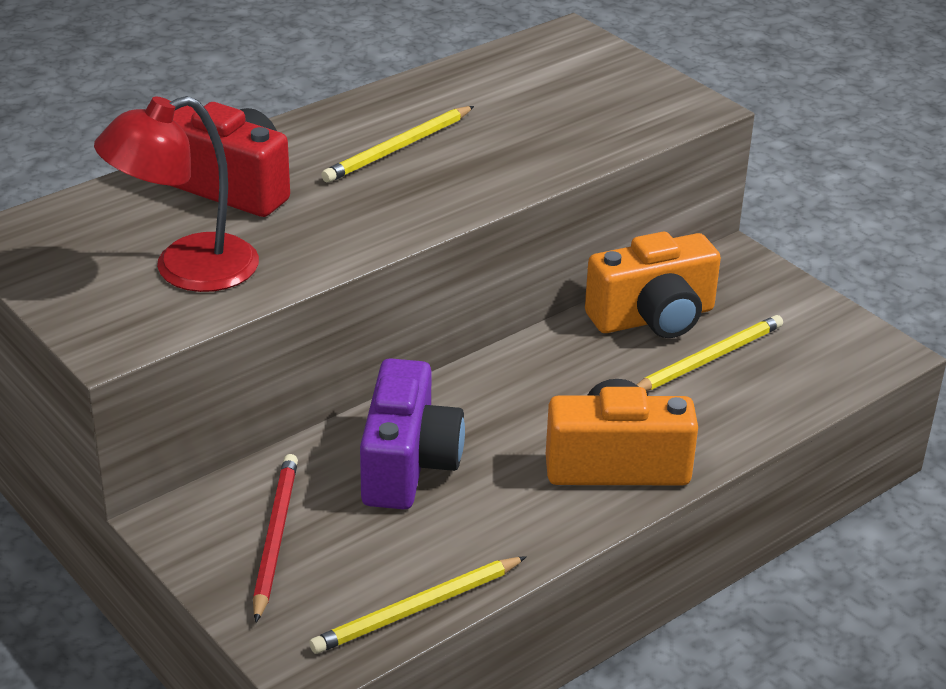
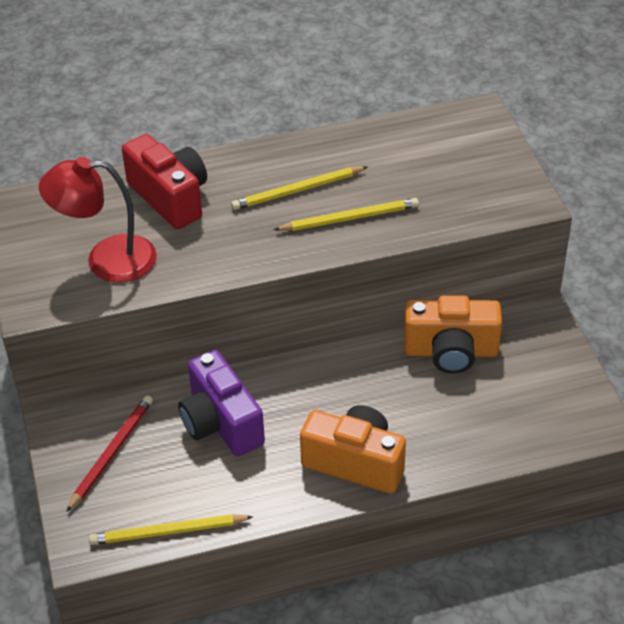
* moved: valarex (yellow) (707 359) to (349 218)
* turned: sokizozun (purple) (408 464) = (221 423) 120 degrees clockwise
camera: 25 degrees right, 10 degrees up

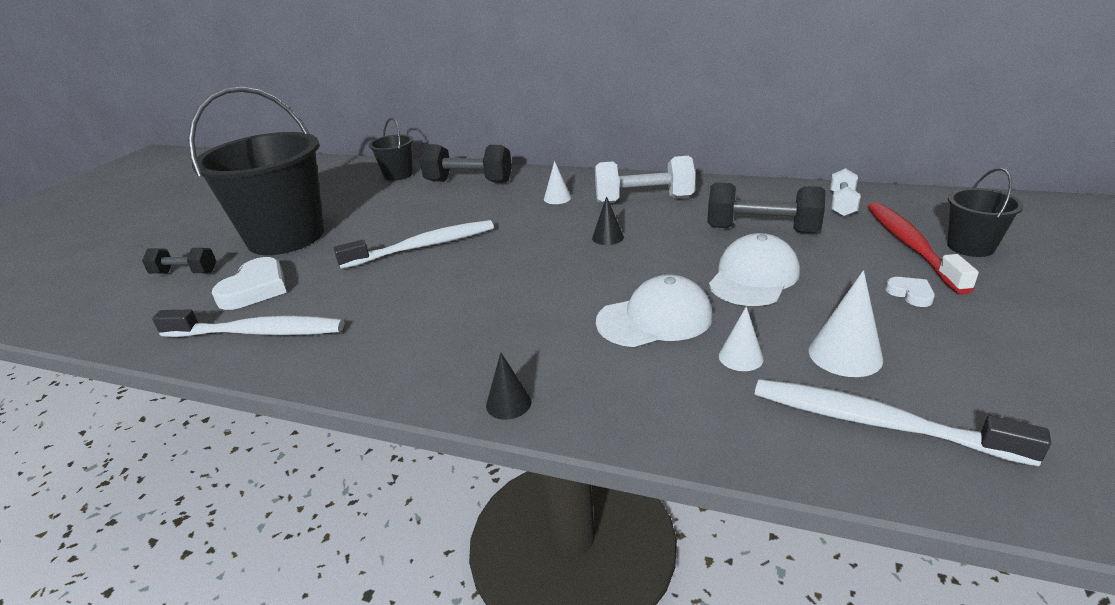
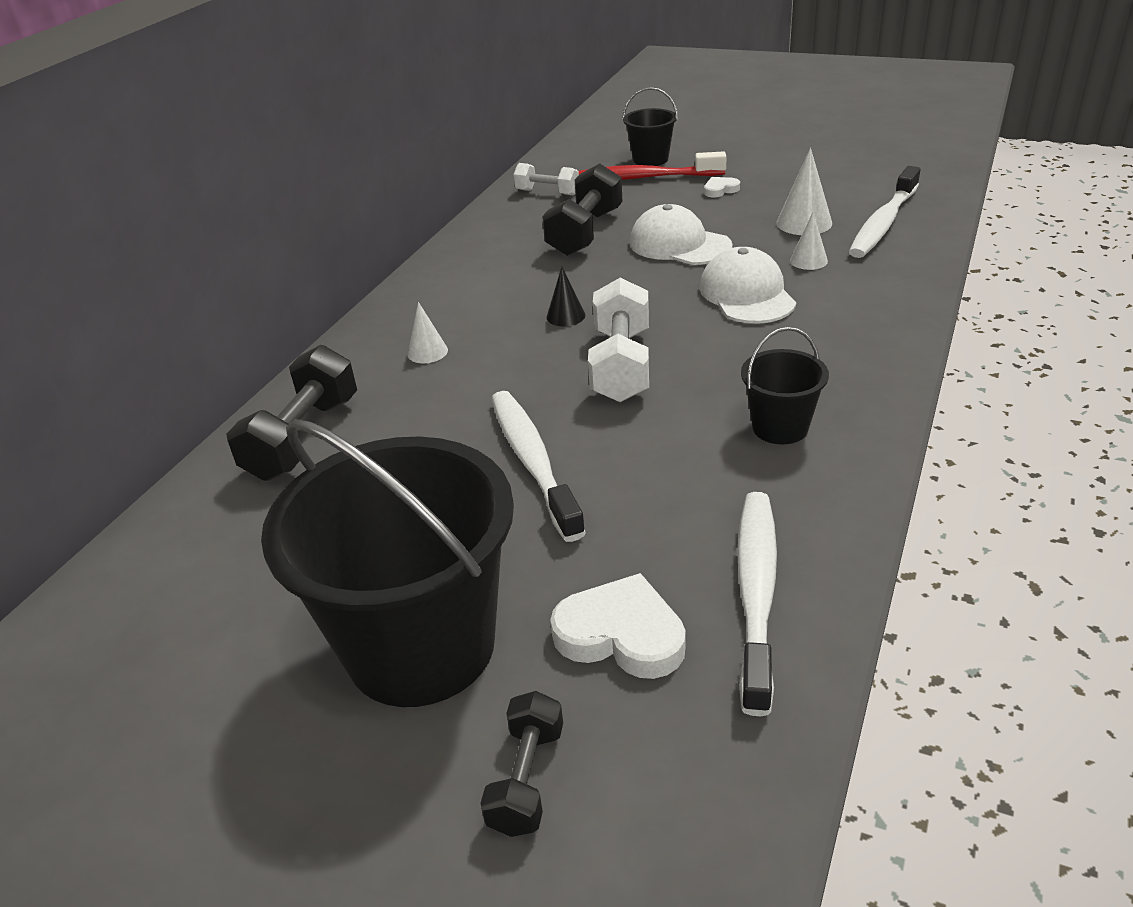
* removed: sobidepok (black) (508 403)
* moved: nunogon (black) (398 175) to (780 427)
* moved: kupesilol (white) (643 200) to (621 365)
camera: 85 degrees left, 5 degrees up

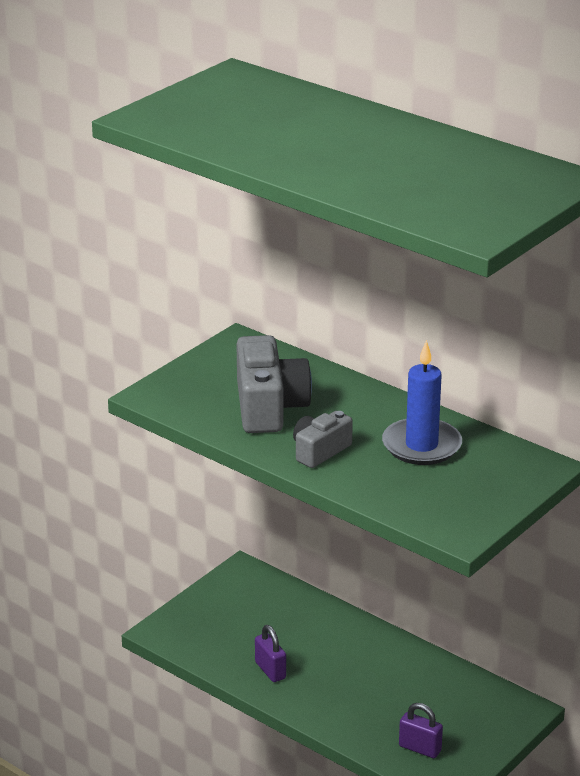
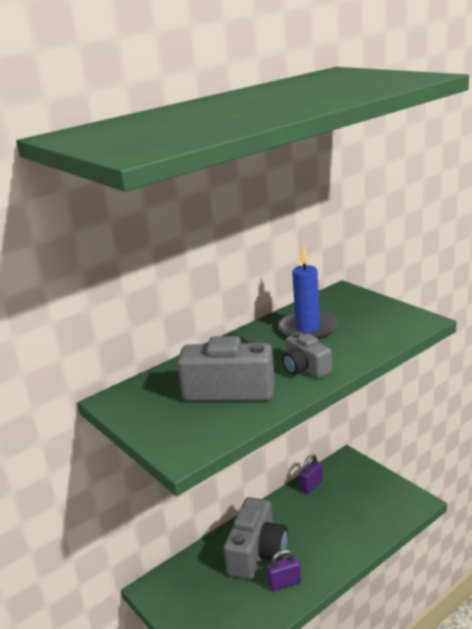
* added: sokizozun (grey) (257 553)
* moved: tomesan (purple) (420 748) to (311 485)
camera: 75 degrees left, 5 degrees down

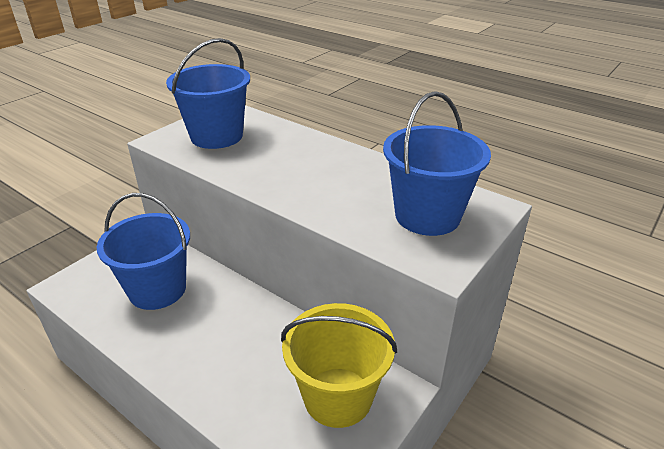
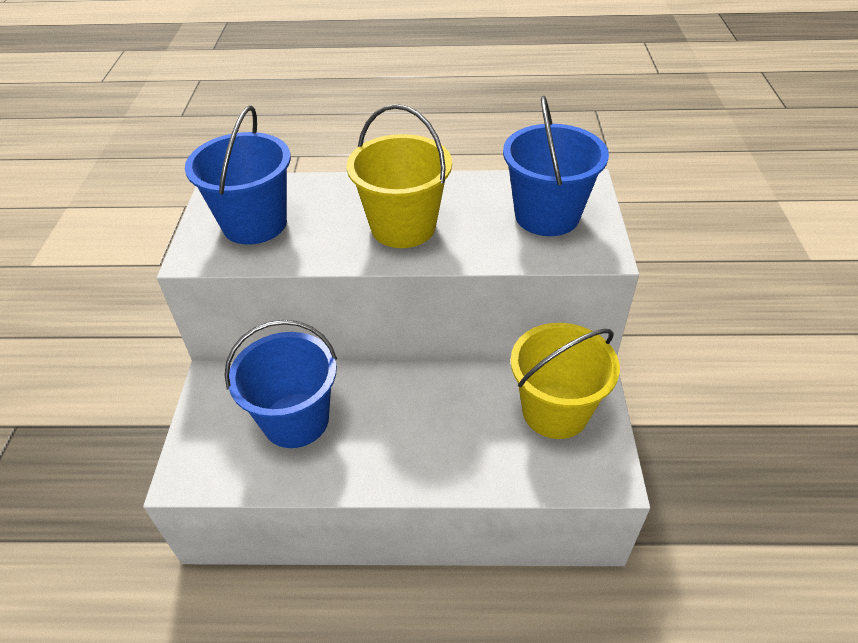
* added: nunogon (yellow) (403 227)
camera: 35 degrees left, 10 degrees up

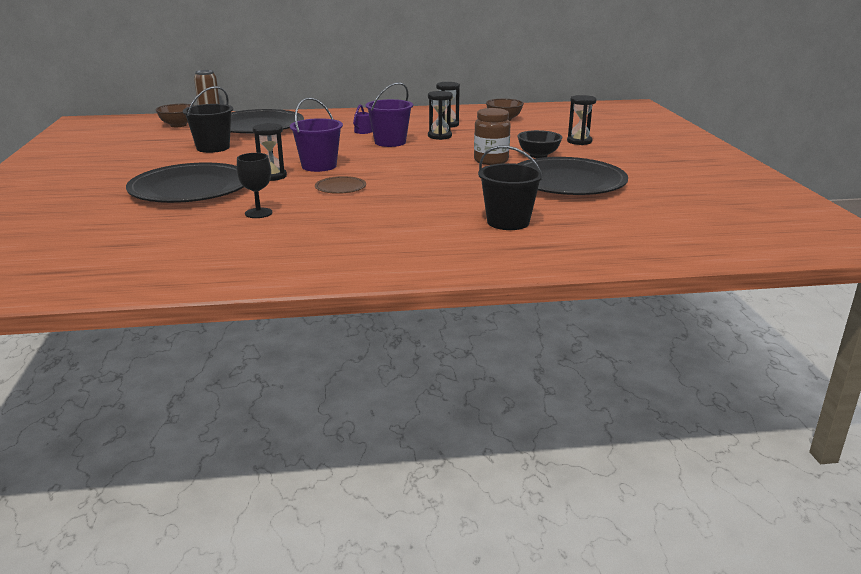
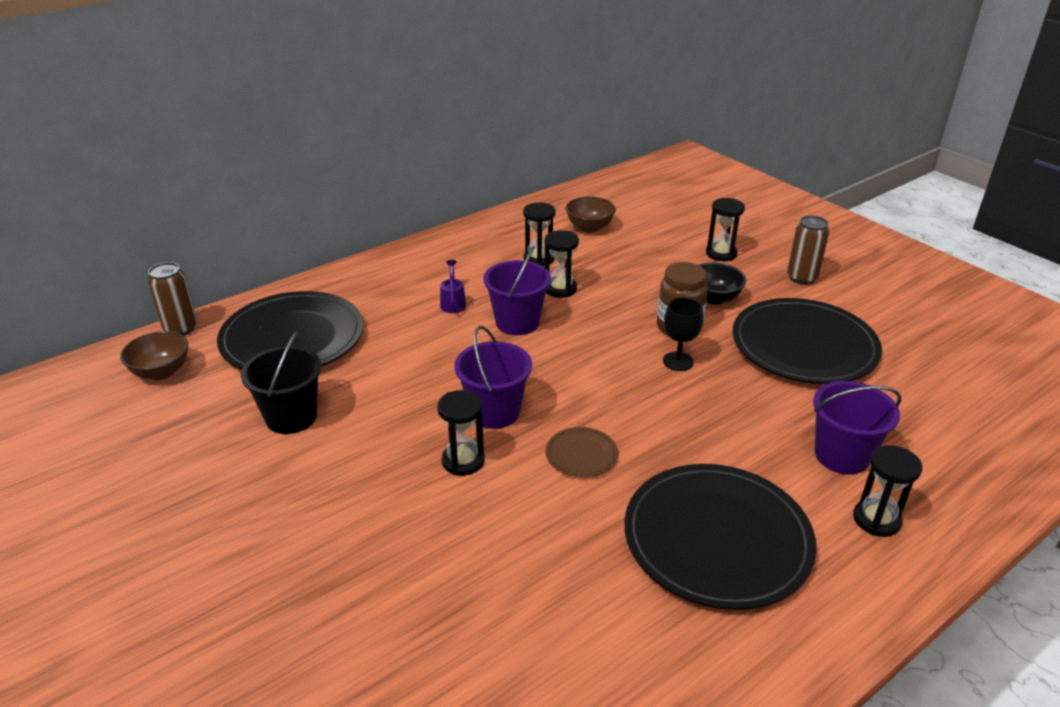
* added: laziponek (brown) (802 278)
* added: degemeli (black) (876 520)
* moved: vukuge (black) (191 189) to (717 539)
* moved: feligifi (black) (258 213) to (678 361)
* recoloured: nunogon (black) (508 222) to nunogon (purple) (842 455)
camera: 30 degrees left, 10 degrees up

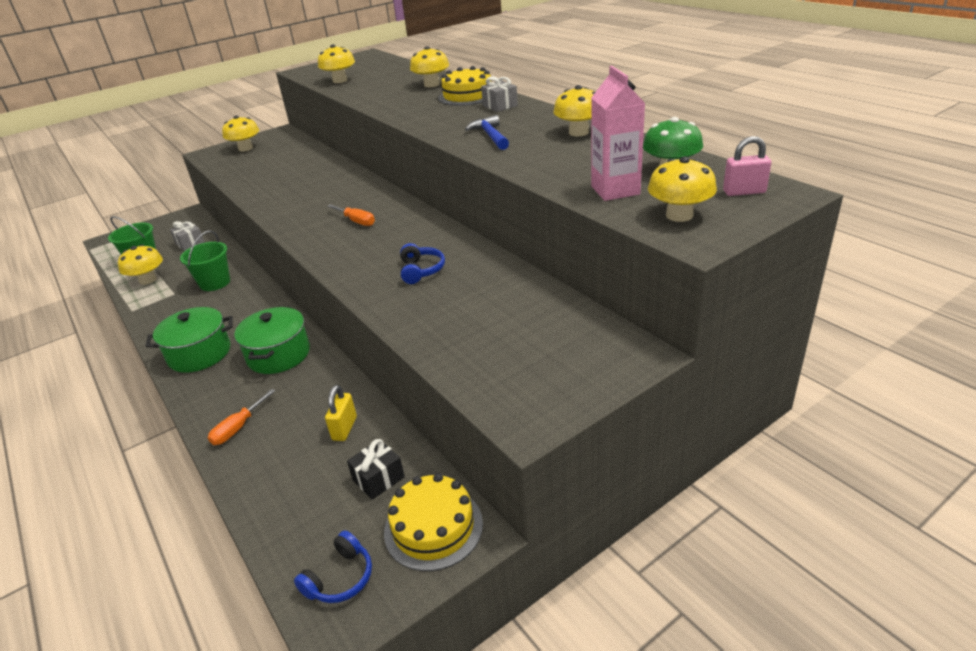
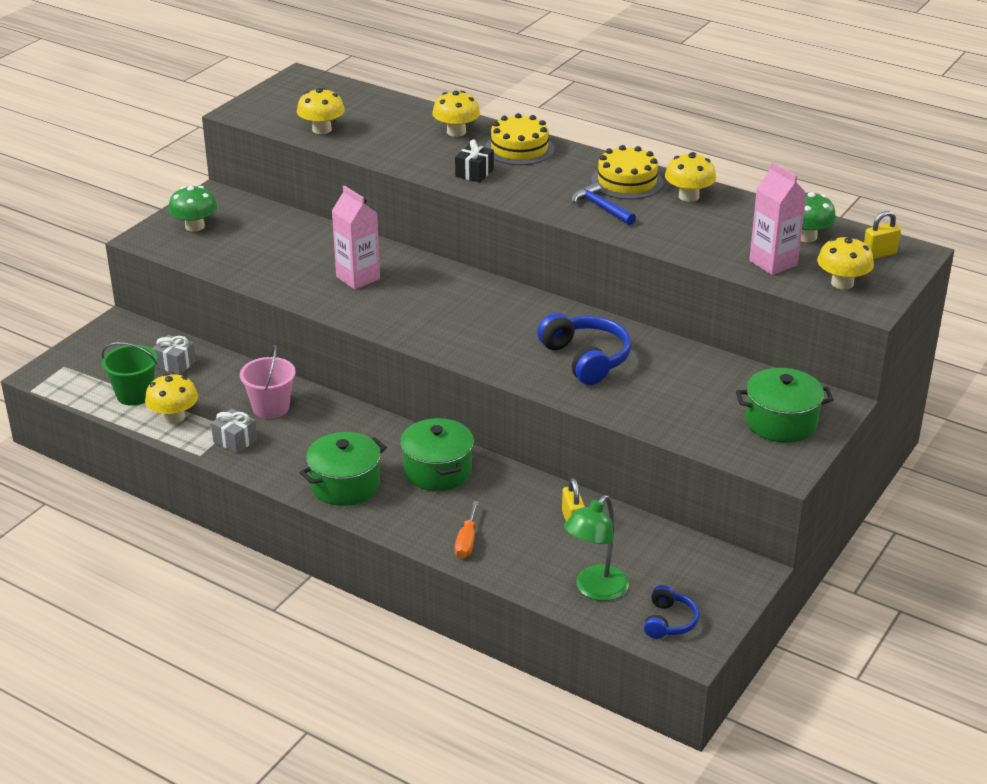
* removed: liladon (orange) (356 221)
* added: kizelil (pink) (358 278)
* added: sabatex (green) (595 590)
* added: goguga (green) (781 422)
* moved: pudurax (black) (378 478) to (474 173)
* moved: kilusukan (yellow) (433 527) to (627 182)
* moved: pudurax (grey) (500 106) to (235 440)
* recoloured: nunogon (green) (215 283) to nunogon (pink) (270 407)
* recoloured: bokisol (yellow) (245 148) to bokisol (green) (195 226)
* recoloured: tomesan (pink) (744 192) to tomesan (yellow) (879 254)
* resized: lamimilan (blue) (421 270) = (586 359) x1.74
camera: 25 degrees left, 0 degrees up

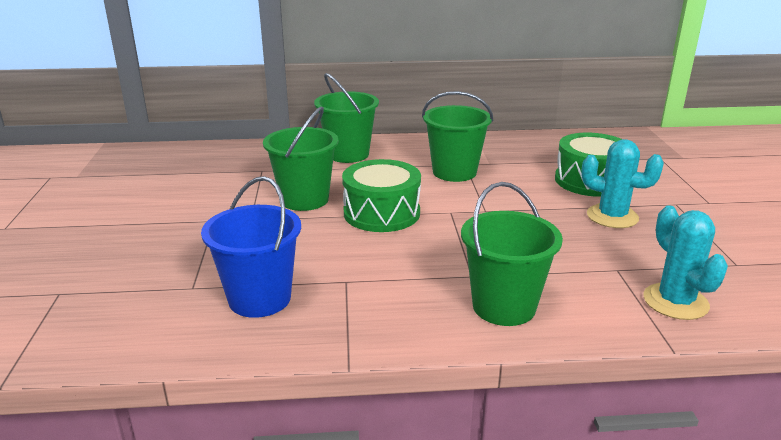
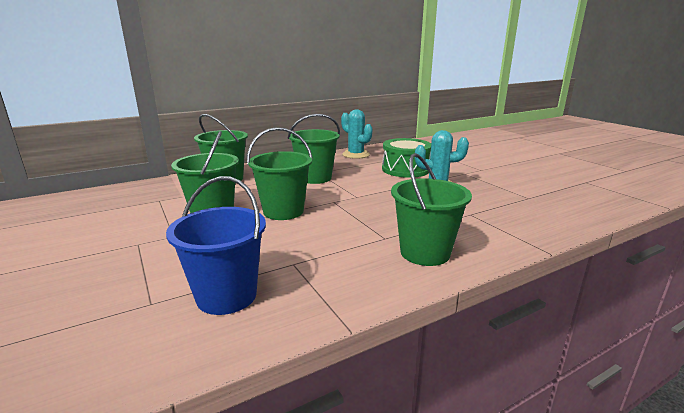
* moved: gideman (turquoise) (675 302) to (356 154)
* replaced: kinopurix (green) (381 213) to nunogon (green) (283 211)
camera: 25 degrees left, 5 degrees down

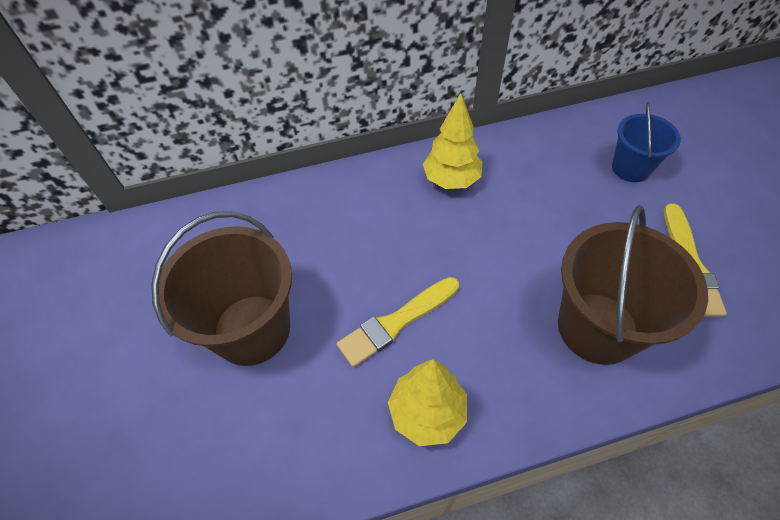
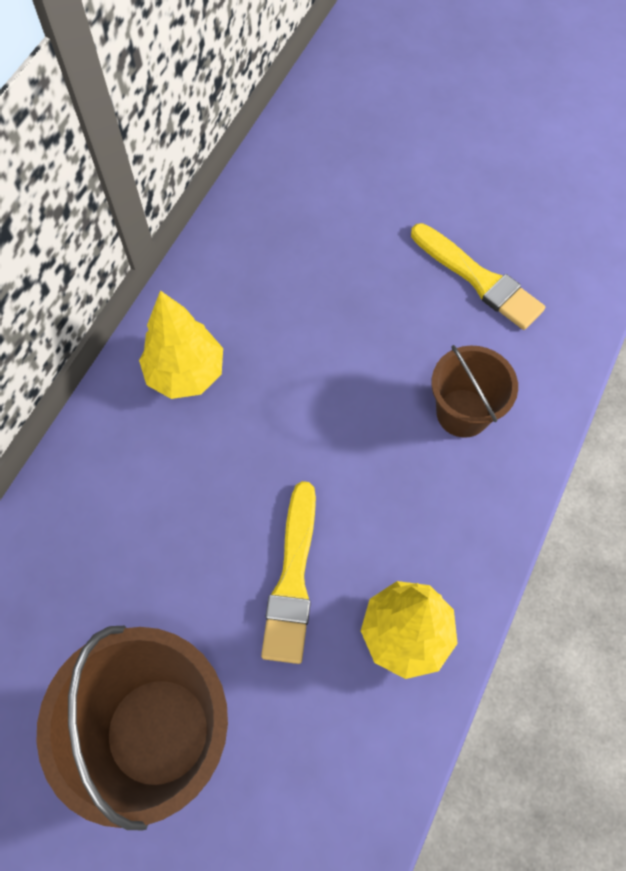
* removed: nunogon (blue) (630 168)
* resized: nunogon (brown) (597 327) = (463 413) x0.58
camera: 50 degrees left, 10 degrees up

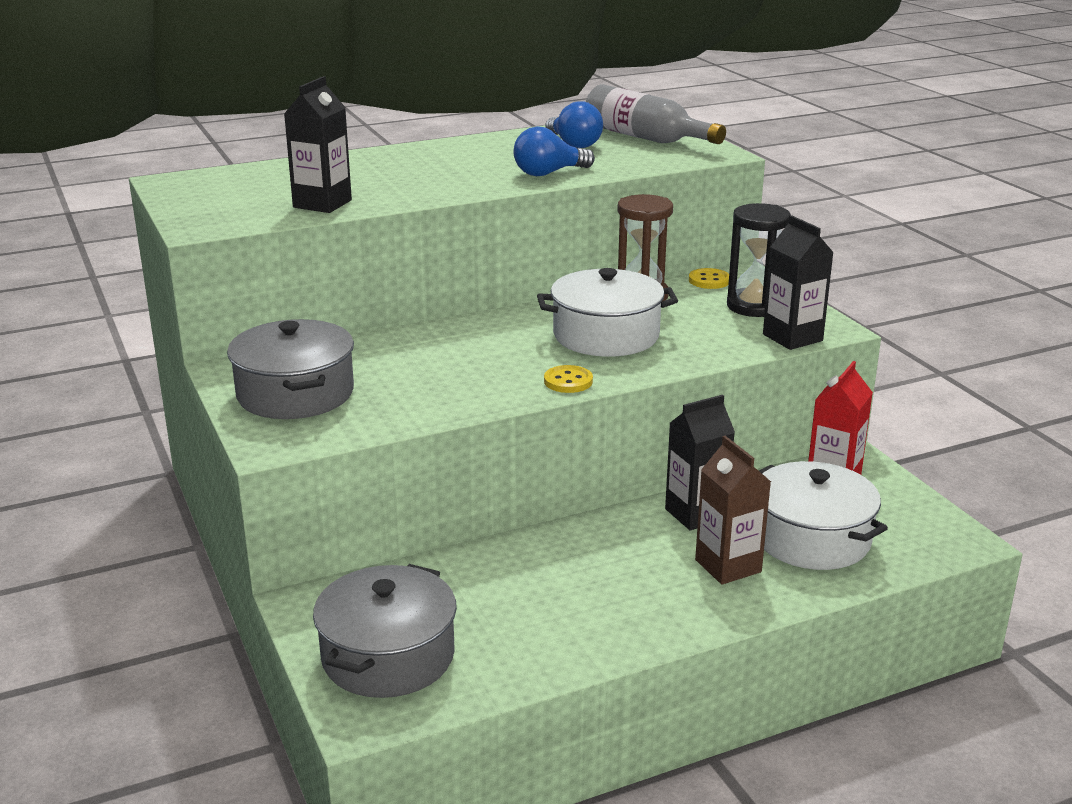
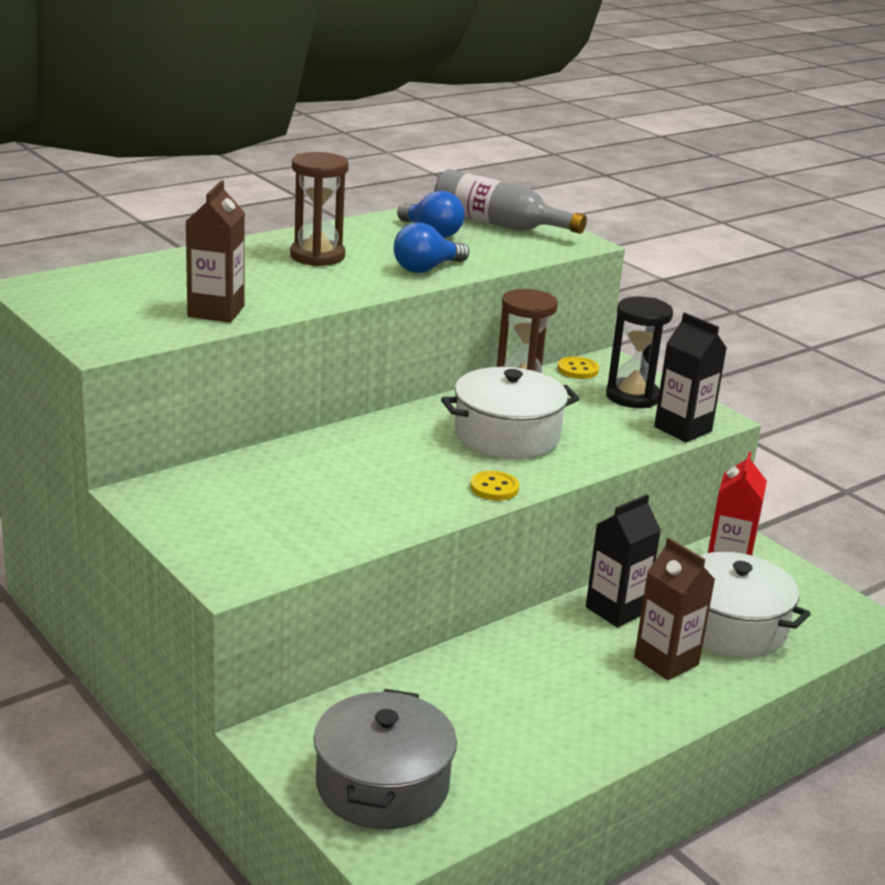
* removed: goguga (grey) (295 393)
* added: degemeli (brown) (317 256)
* recoloured: kizelil (black) (322 204) to kizelil (brown) (216 311)
camera: 15 degrees left, 0 degrees up

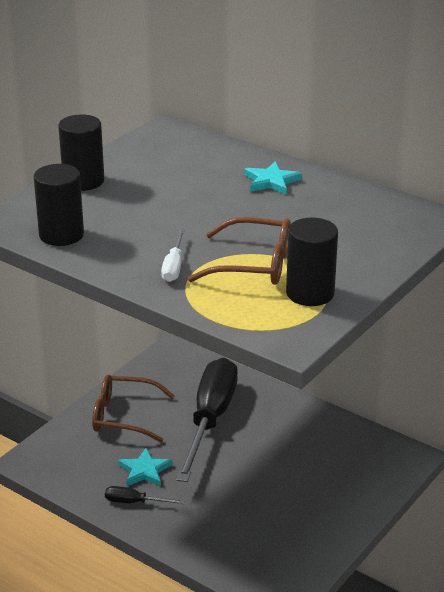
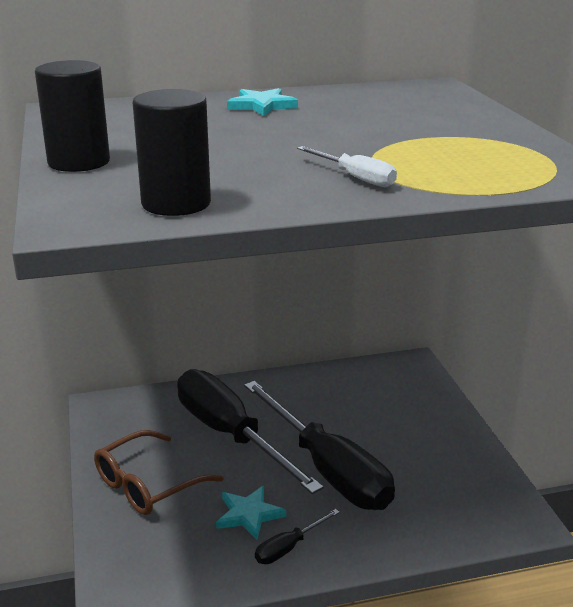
* removed: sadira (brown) (253 265)
* removed: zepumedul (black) (310 293)
* added: liladon (black) (327 469)
camera: 50 degrees left, 5 degrees down

